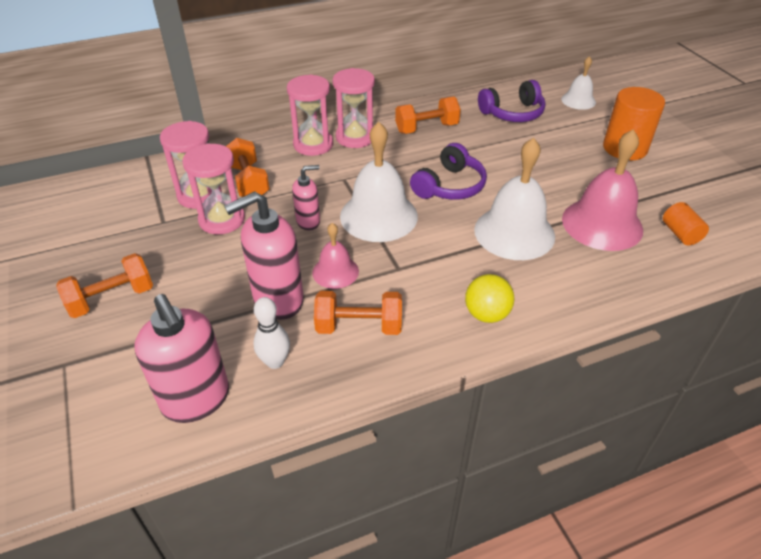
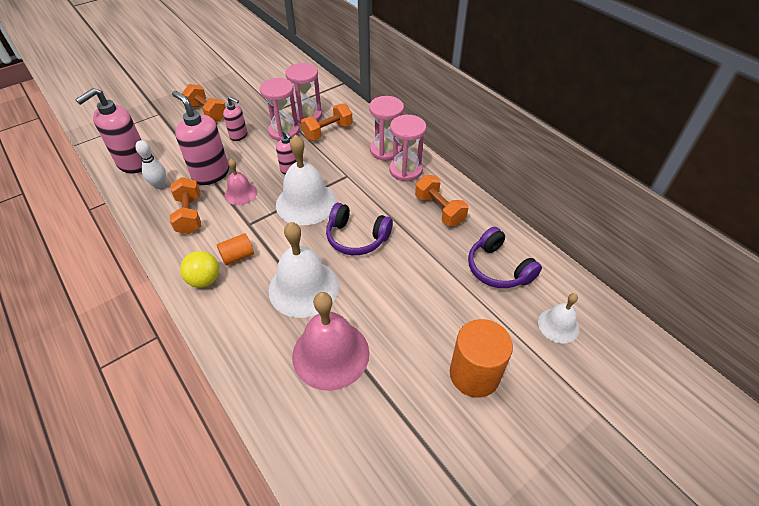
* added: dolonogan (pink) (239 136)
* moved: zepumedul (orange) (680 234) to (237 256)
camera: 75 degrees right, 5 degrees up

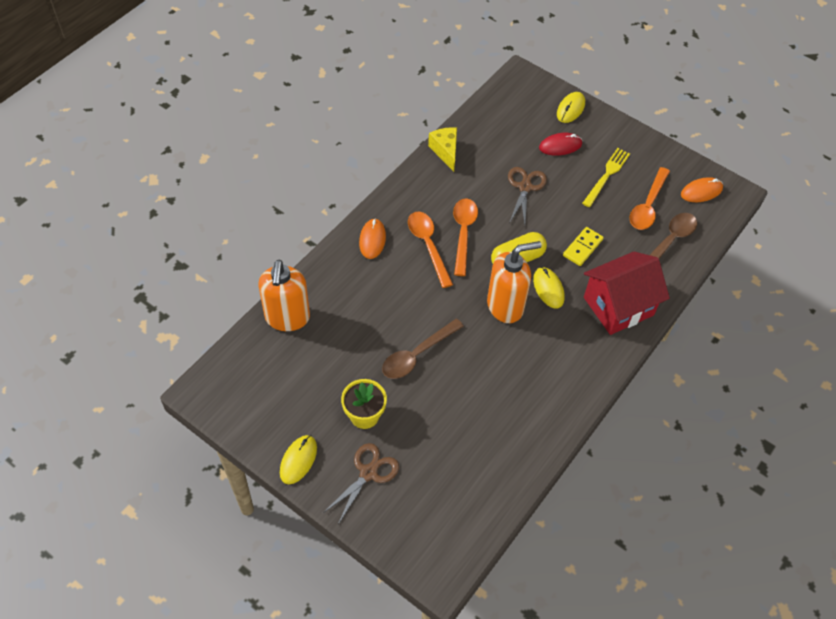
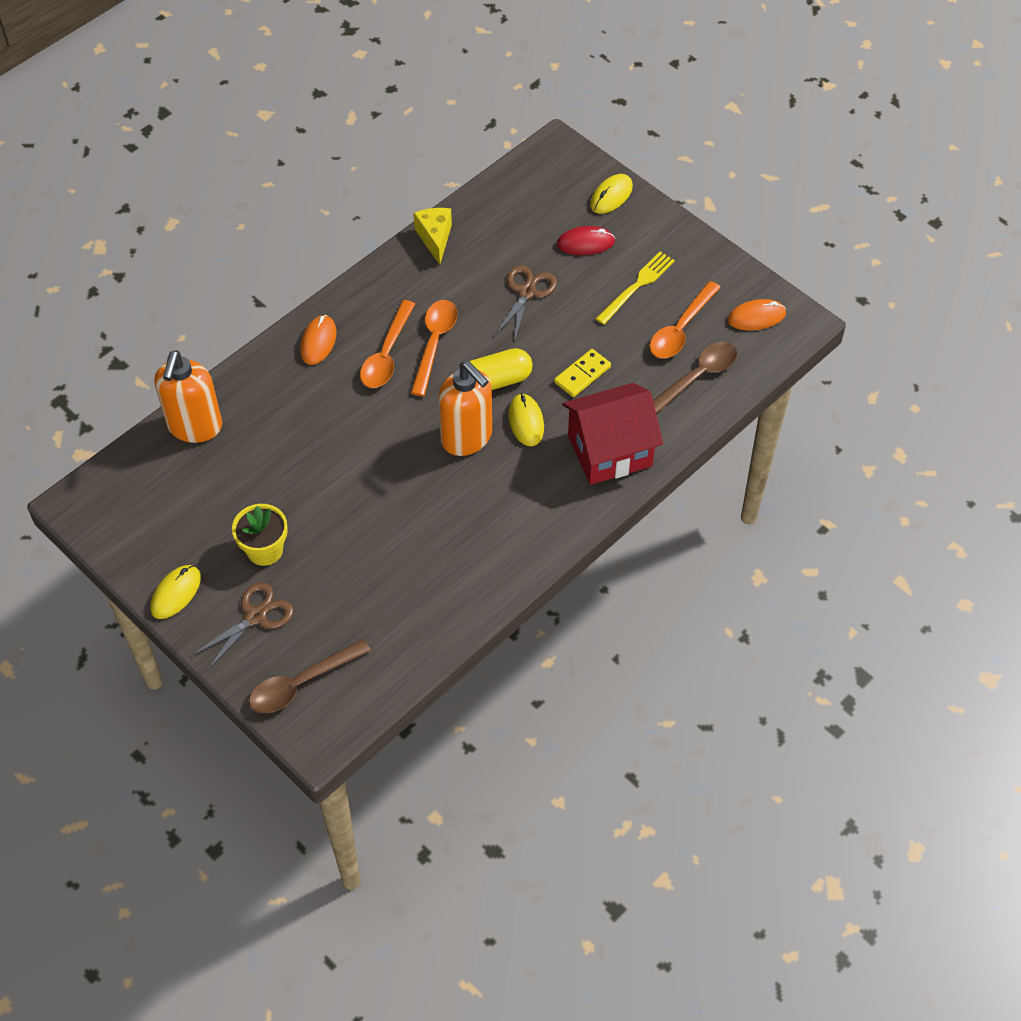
* moved: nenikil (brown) (416 355) to (301 683)
* turned: nenikil (orange) (428 245) = (386 354) 150 degrees counterclockwise
* turned: dolonogan (orange) (505 306) = (467 437) 60 degrees clockwise
camera: 10 degrees right, 0 degrees up

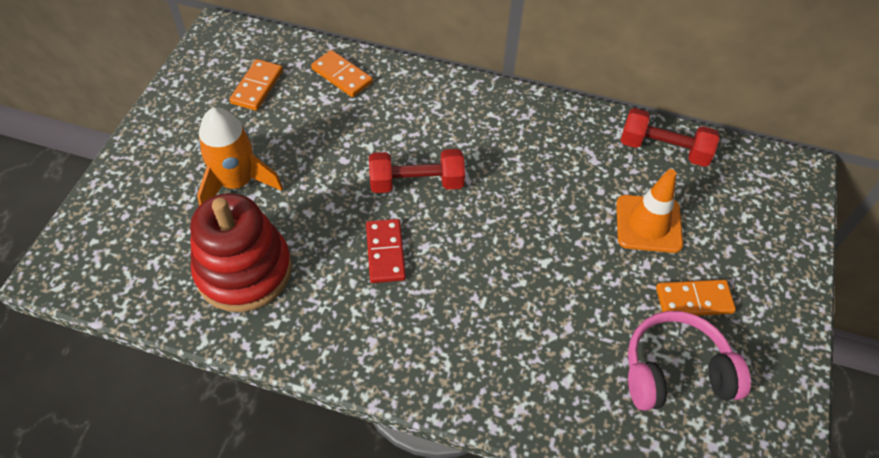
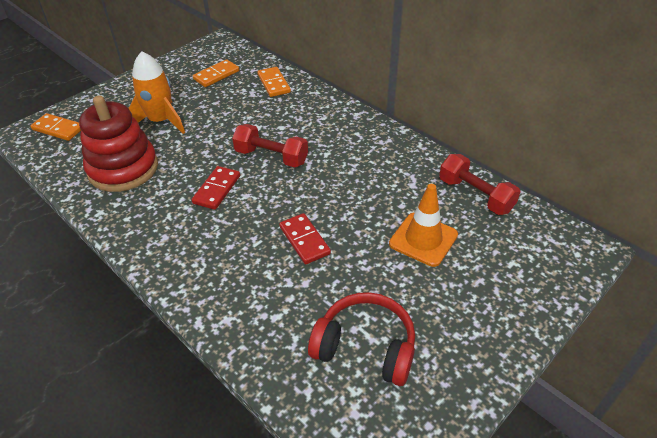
* added: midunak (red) (304 240)
* moved: midunak (orange) (694 300) to (58 129)
* recoloured: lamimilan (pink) (675 371) to lamimilan (red) (365 347)
camera: 30 degrees right, 10 degrees down

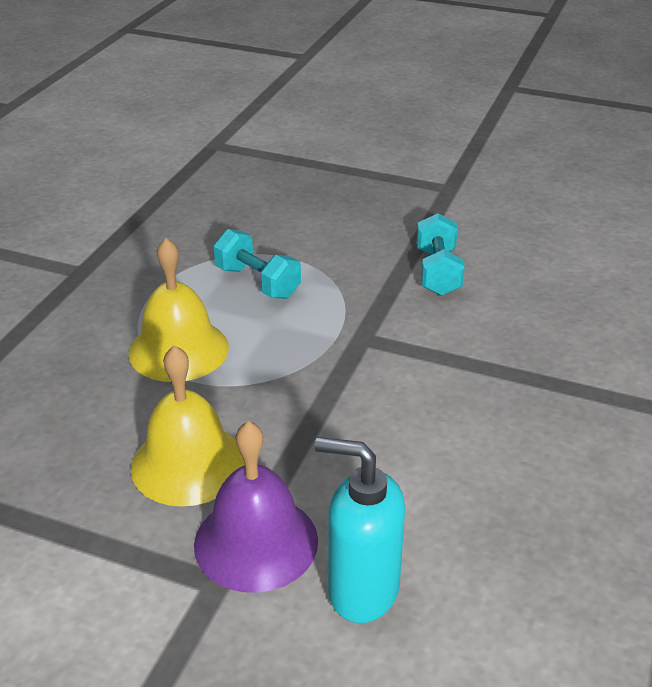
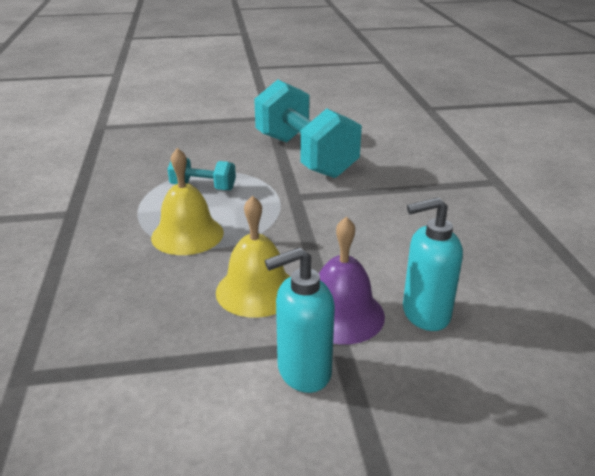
* added: dolonogan (turquoise) (303 371)
* resized: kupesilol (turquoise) (438 272) = (305 156) x2.18
camera: 30 degrees left, 5 degrees down

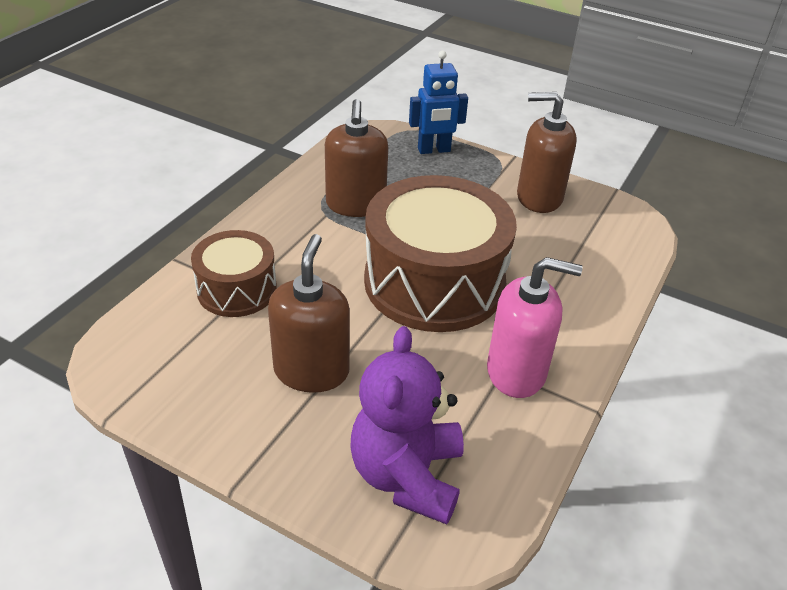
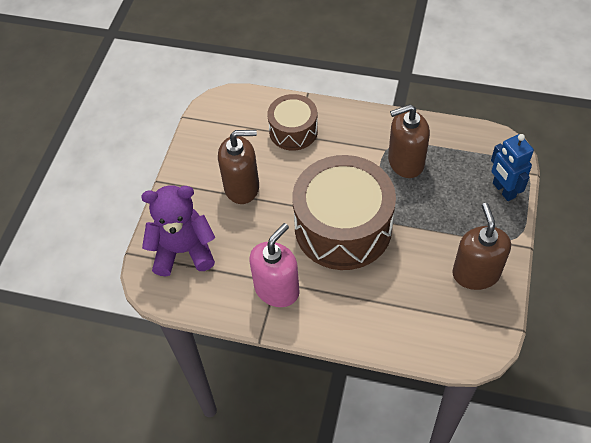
* turned: dolonogan (pink) (516 372) = (277 289) 135 degrees counterclockwise
camera: 80 degrees right, 15 degrees up

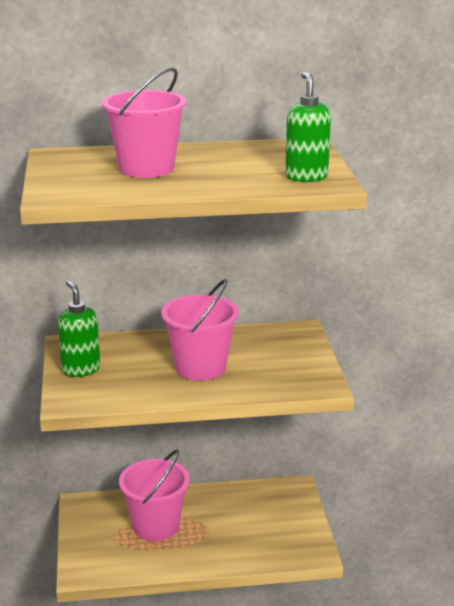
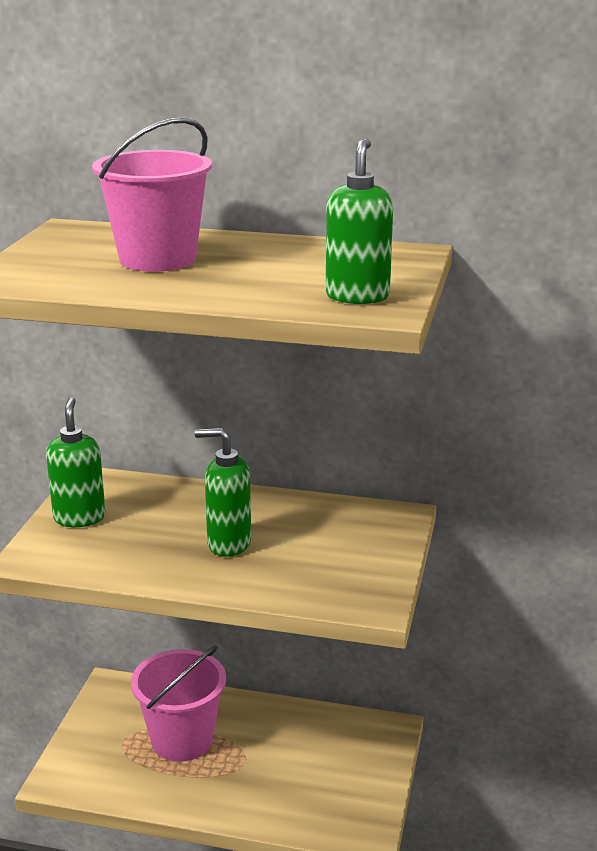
* replaced: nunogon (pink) (200 367) to dolonogan (green) (228 544)
camera: 20 degrees right, 0 degrees up

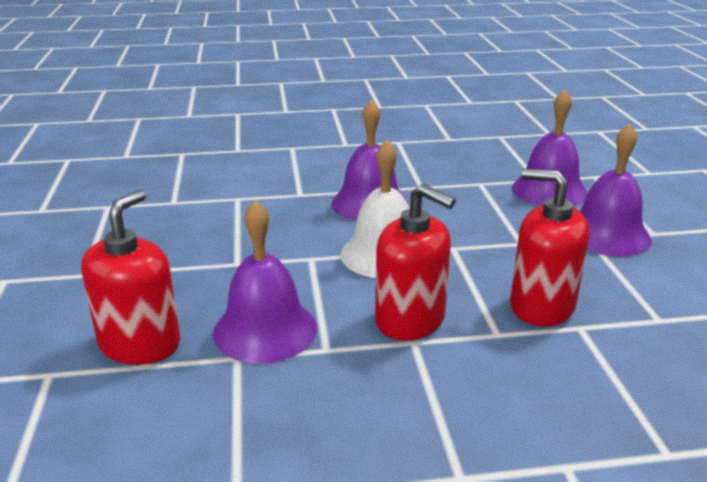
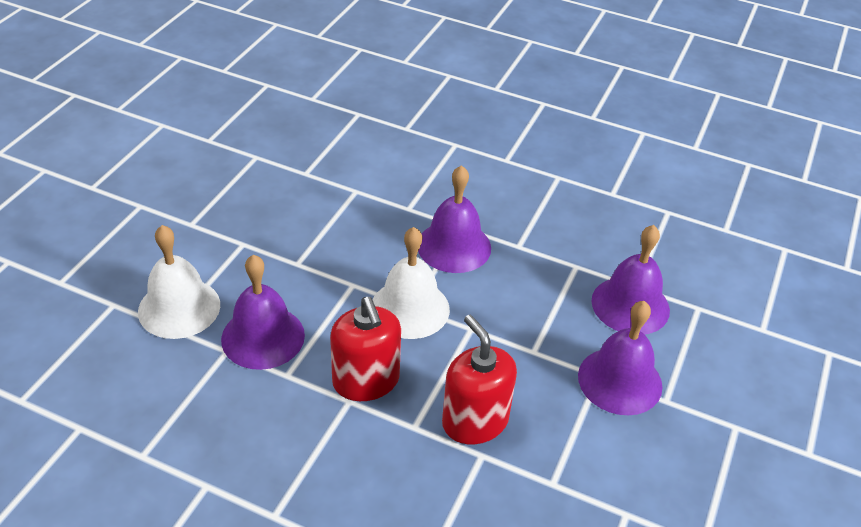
* replaced: dolonogan (red) (140 344) to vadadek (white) (179 308)
camera: 30 degrees right, 15 degrees up

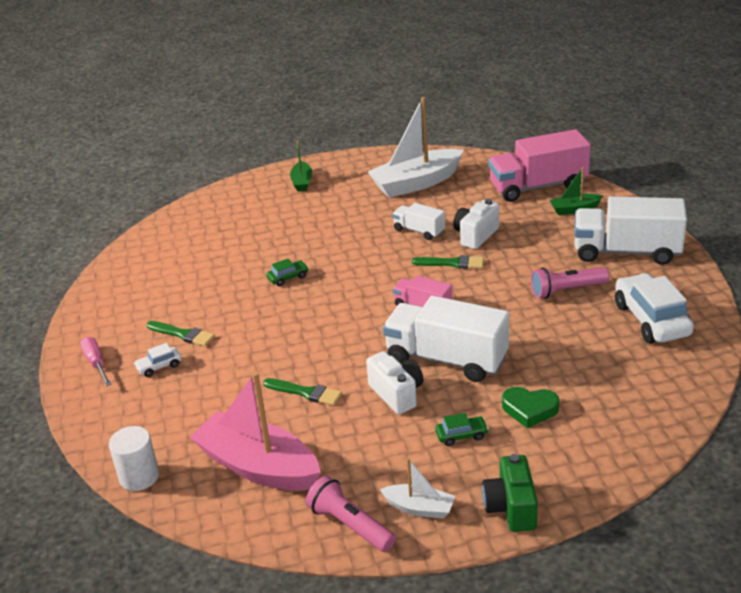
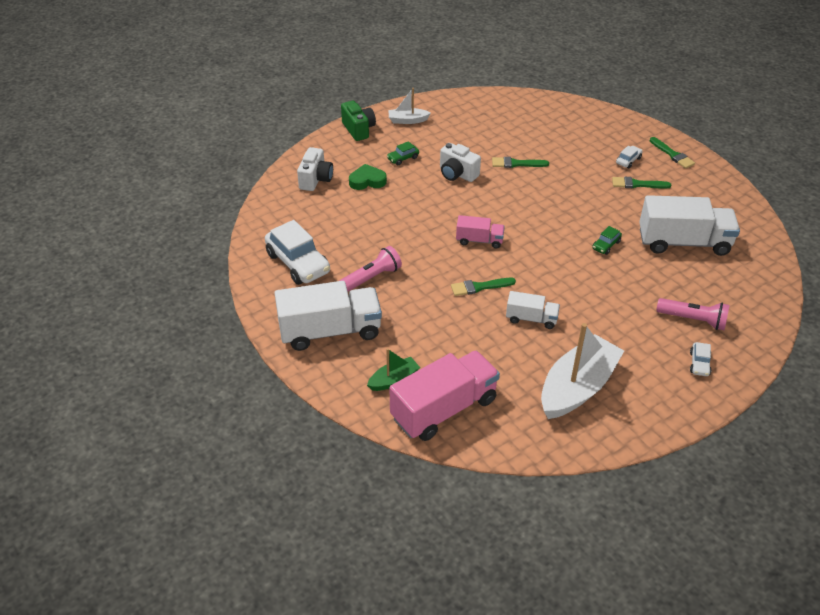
* removed: zepumedul (white) (139 477)
* removed: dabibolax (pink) (258 466)
* moved: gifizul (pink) (350 525) to (693 320)
* moved: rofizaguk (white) (446 359) to (683 242)
* moved: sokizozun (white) (475 236) to (315 179)
* replaced: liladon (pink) (96 363) to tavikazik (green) (672 155)
* replaced: dabibolax (green) (302 182) to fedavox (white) (699 364)
camera: 155 degrees right, 10 degrees up

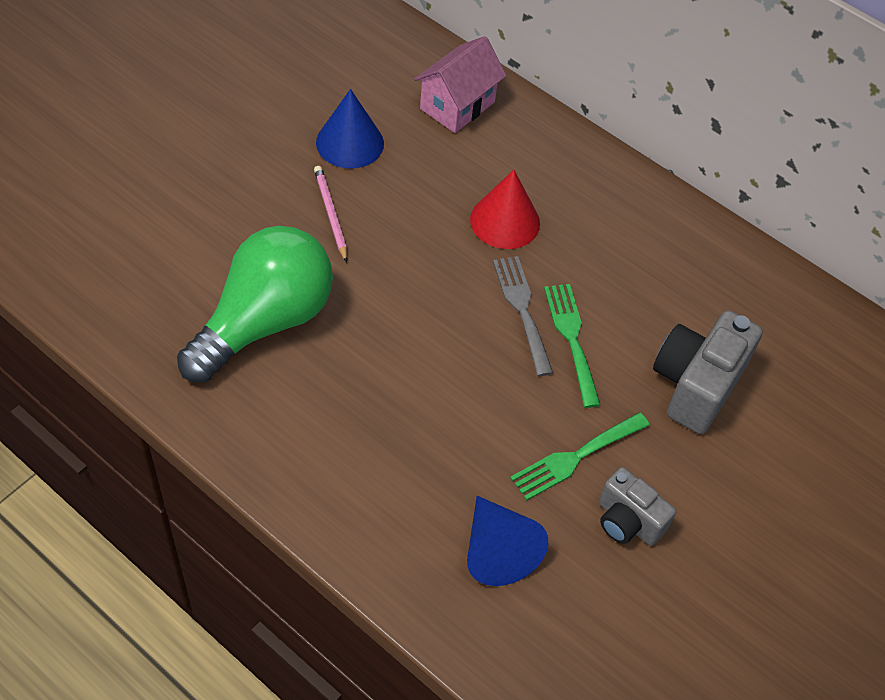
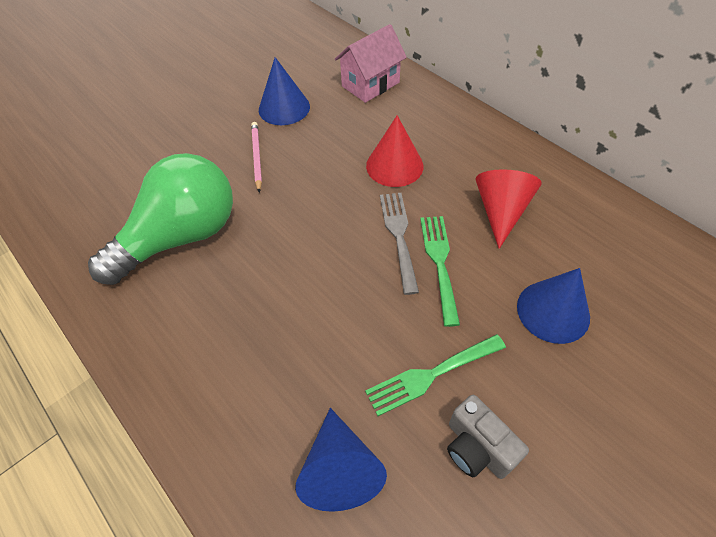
* added: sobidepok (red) (501 212)
* replaced: sokizozun (grey) (696 385) to sobidepok (blue) (553 311)
camera: 15 degrees right, 0 degrees up

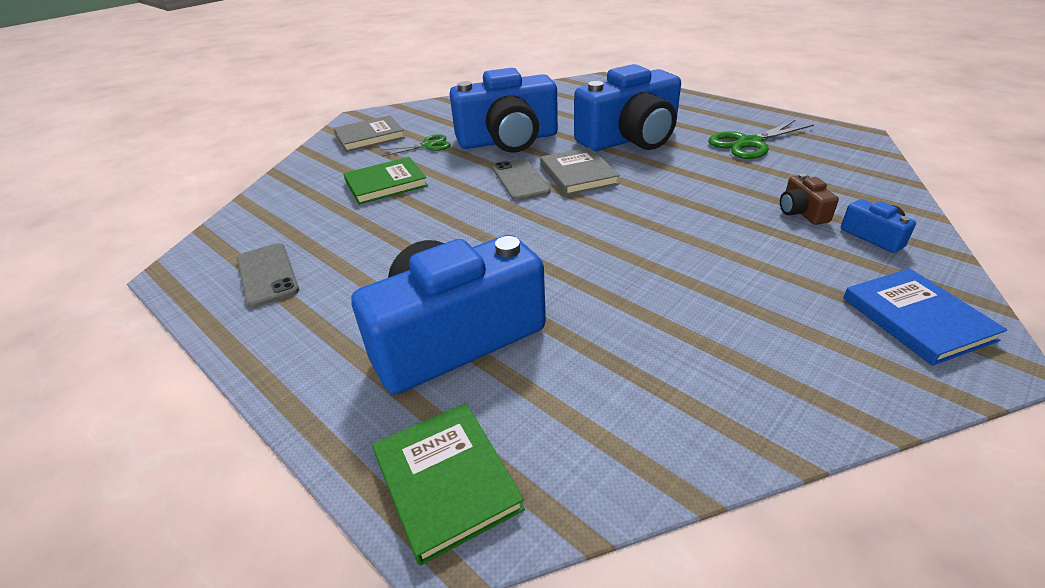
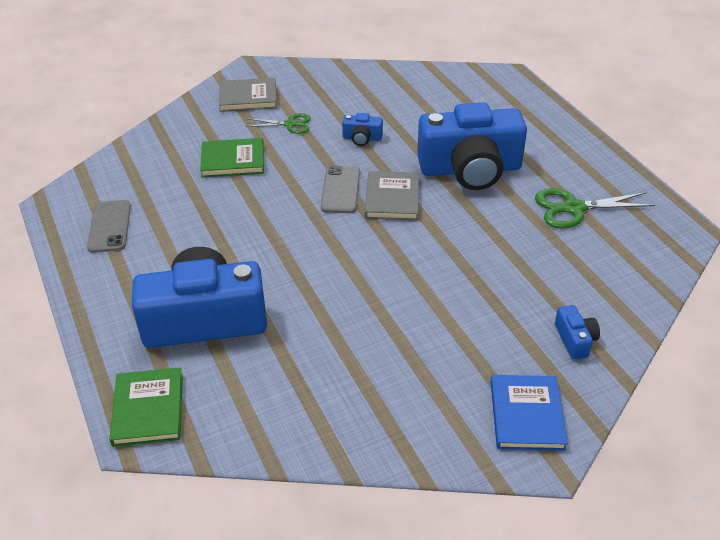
* removed: sokizozun (brown) (801 212)
* resized: sokizozun (blue) (508 140) = (362 138) x0.40
camera: 20 degrees right, 5 degrees up

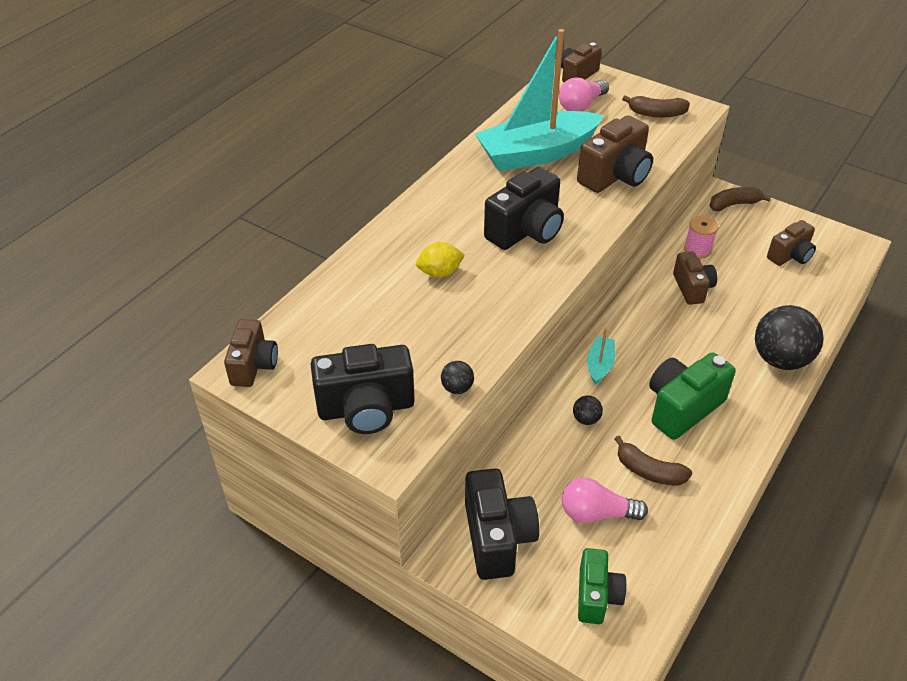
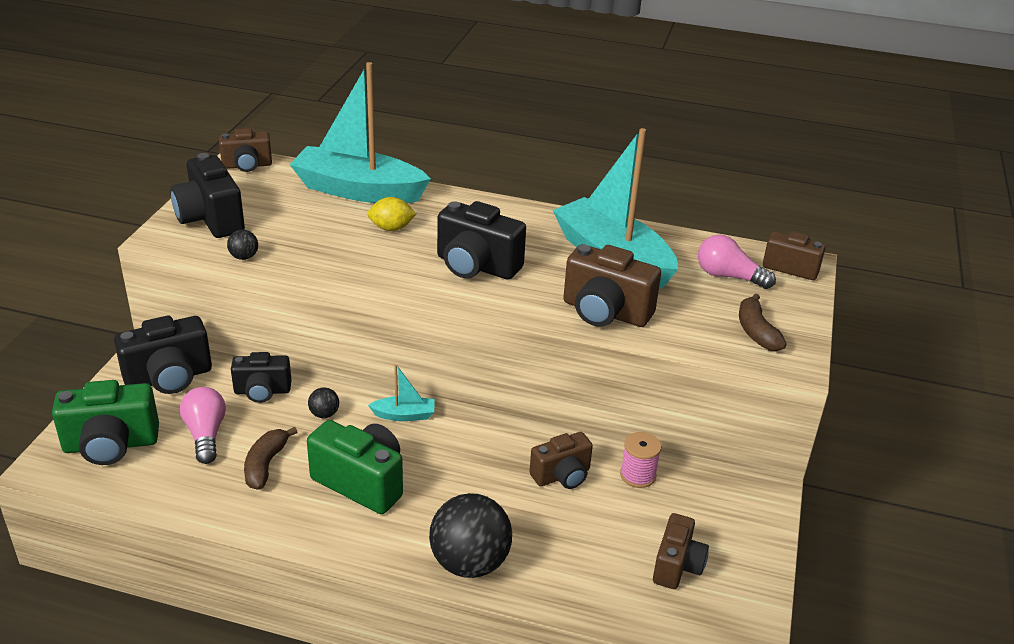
* removed: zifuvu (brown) (733 204)
* added: sokizozun (black) (262 391)
* added: dabibolax (turquoise) (358 190)
* turned: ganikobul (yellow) (440 272) = (391 228) 60 degrees counterclockwise
* turned: sokizozun (brown) (790 256) = (677 566) 105 degrees counterclockwise
* resized: sokizozun (green) (596 596) = (111 445) x1.54
camera: 70 degrees right, 10 degrees down

